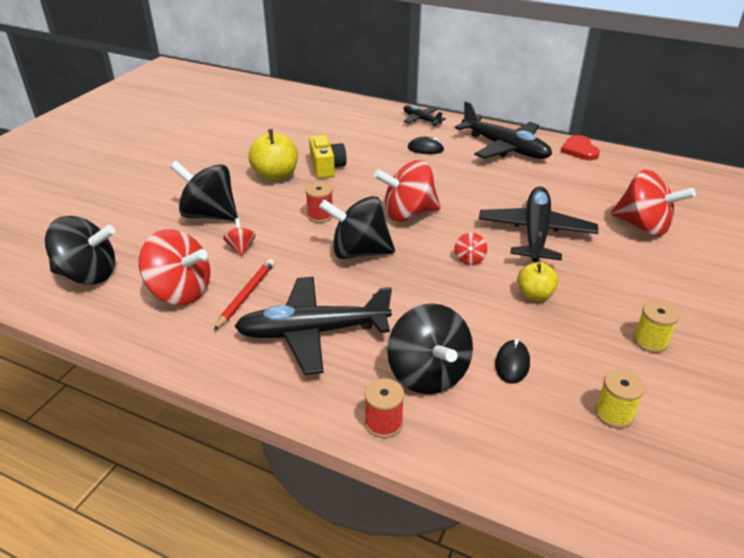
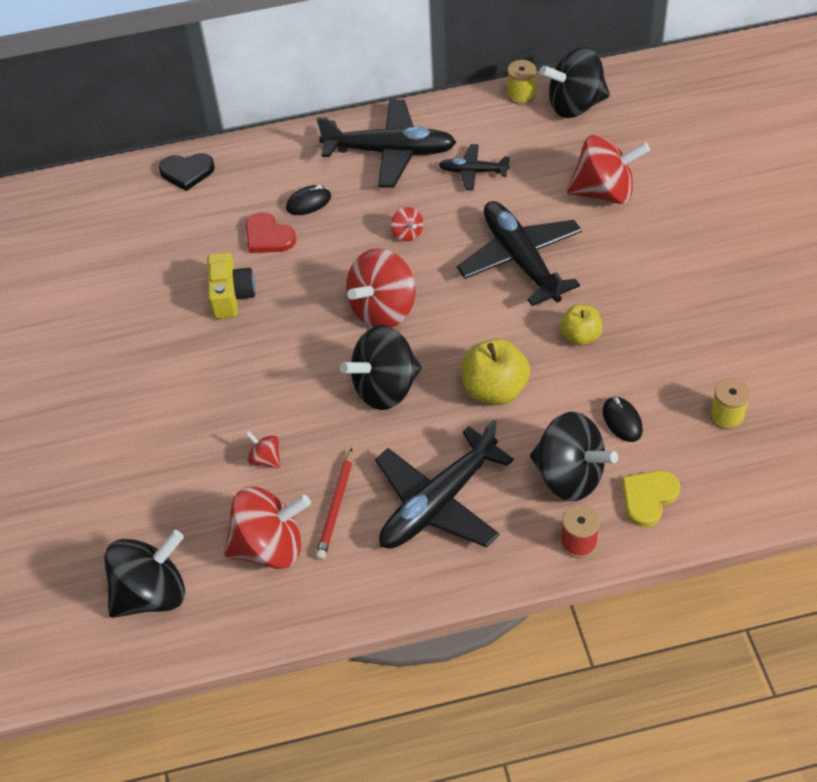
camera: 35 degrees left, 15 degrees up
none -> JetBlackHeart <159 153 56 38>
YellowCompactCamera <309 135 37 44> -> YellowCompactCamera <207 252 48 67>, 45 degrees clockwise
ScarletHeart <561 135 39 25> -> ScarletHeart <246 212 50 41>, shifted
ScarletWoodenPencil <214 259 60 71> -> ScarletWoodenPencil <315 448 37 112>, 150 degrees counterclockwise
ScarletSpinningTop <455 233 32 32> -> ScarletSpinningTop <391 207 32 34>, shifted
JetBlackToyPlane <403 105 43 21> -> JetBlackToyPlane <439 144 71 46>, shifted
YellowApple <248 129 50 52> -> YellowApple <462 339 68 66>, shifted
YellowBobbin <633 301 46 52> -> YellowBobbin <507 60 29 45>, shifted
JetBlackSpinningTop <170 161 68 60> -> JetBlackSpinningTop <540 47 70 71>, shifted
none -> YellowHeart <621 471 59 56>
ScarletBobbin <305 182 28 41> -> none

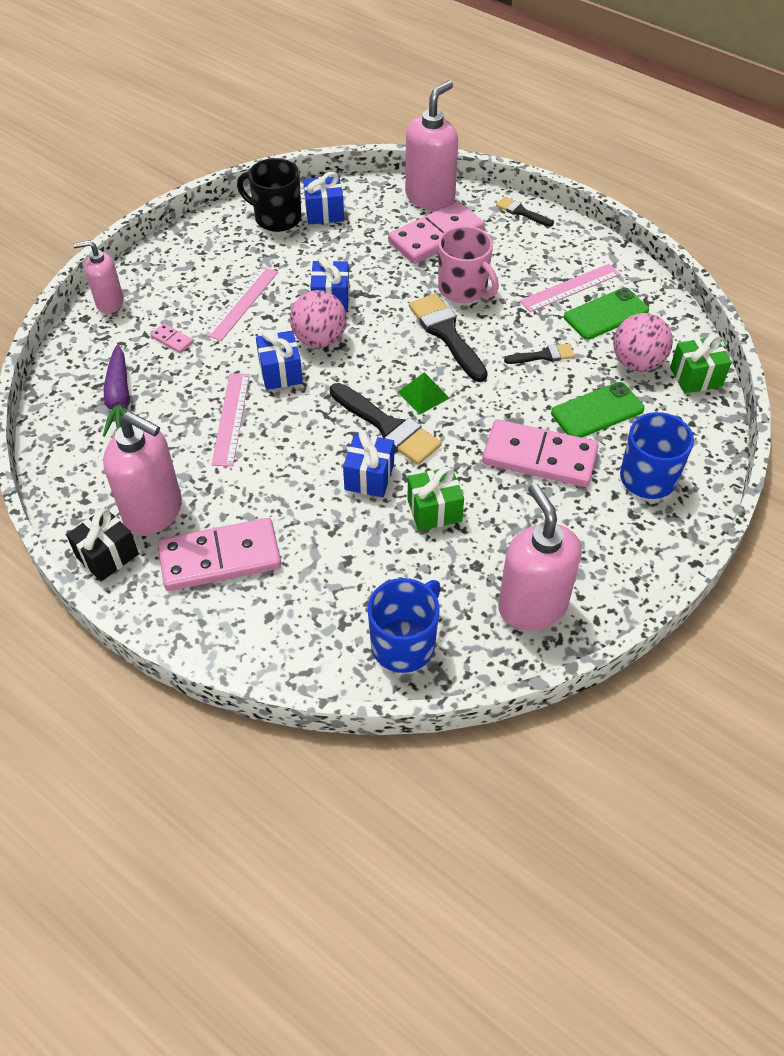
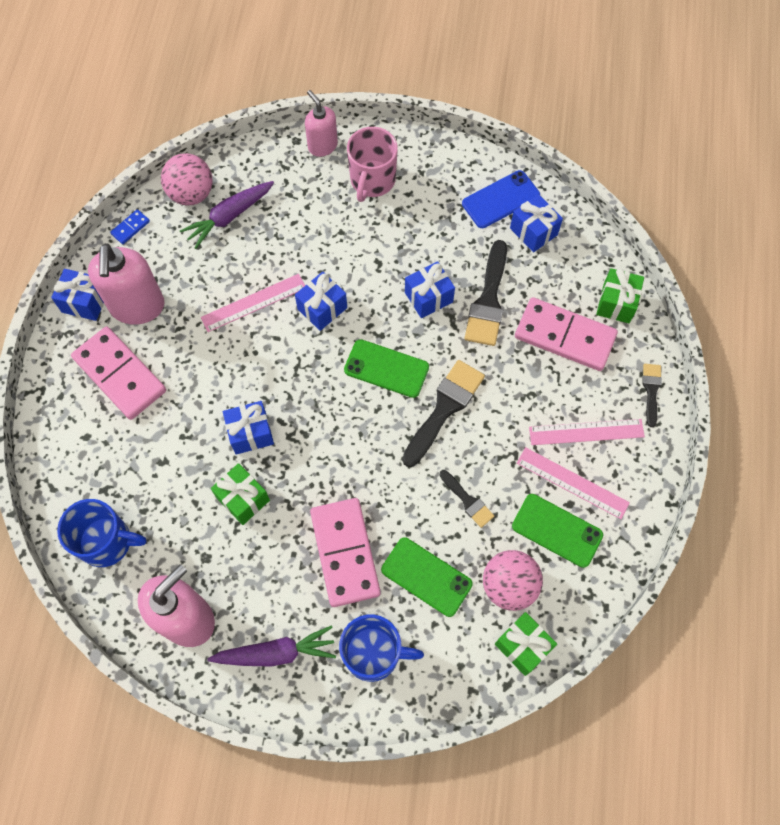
camera: 60 degrees right, 15 degrees up
JetBlackWrappedGift <66 508 73 74> -> CobaltWrappedGift <51 269 53 52>
none -> CobaltDomino <110 209 40 35>
RosePinkPlayBall <290 290 57 58> -> RosePinkPlayBall <161 153 52 52>, shifted
none -> VioletToyCarrot <207 626 129 40>
none -> GreenMobilePhone <344 339 85 59>
RosePinkTeaMug <438 226 61 77> -> RosePinkTeaMug <347 127 51 75>, shifted
JetBlackTeaMug <237 158 65 74> -> CobaltMobilePhone <462 170 78 58>
JetBlackPaintBrush <330 383 112 82> -> JetBlackPaintBrush <465 240 42 106>, shifted
RosePinkRuler <205 266 73 75> -> RosePinkRuler <529 419 116 26>, shifted
RosePinkSoapDispenser <405 80 53 130> -> GreenWrappedGift <596 268 48 55>
RosePinkDomino <150 323 44 31> -> none
GreenSolidPyramid <398 372 52 43> -> none

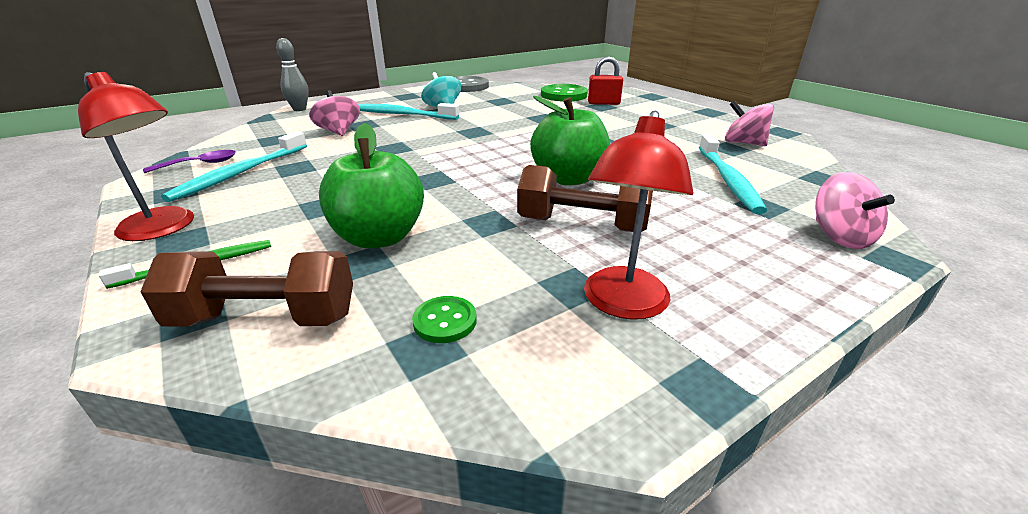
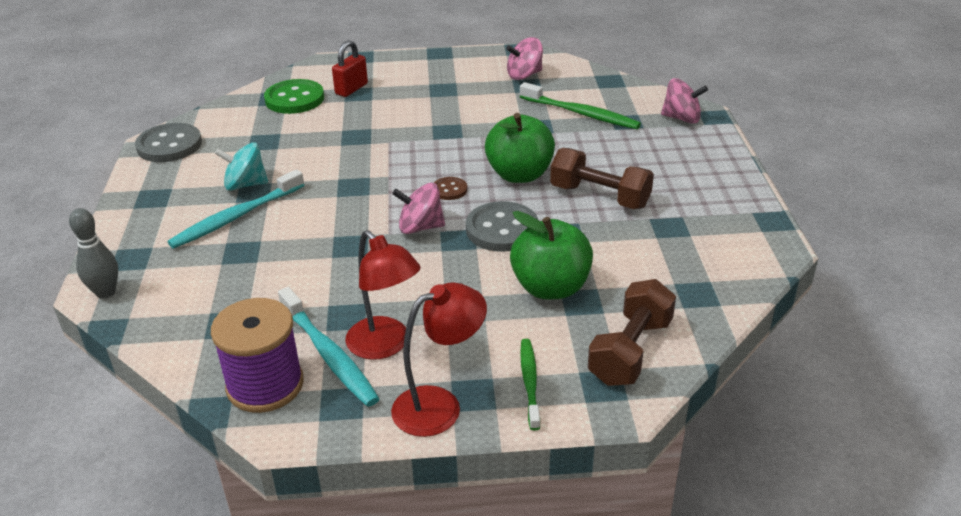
camera: 60 degrees left, 5 degrees up
VioletTeaspoon <143 150 93 23> -> VioletBobbin <211 298 93 115>
ScarletLamp <584 111 110 209> -> ScarletLamp <345 230 75 130>, shifted
RosePinkSpinningTop <309 90 51 46> -> RosePinkSpinningTop <392 183 53 51>, shifted
none -> DarkBrownShirtButton <434 177 33 23>
none -> GrayShirtButton <466 201 72 51>
TurquoiseDentalBrush <699 134 68 80> -> GreenDentalBrush <520 82 121 47>
DarkBrownDumbbell <517 165 136 67> -> DarkBrownDumbbell <550 148 104 61>, 75 degrees clockwise
GreenShirtButton <412 296 65 47> -> none

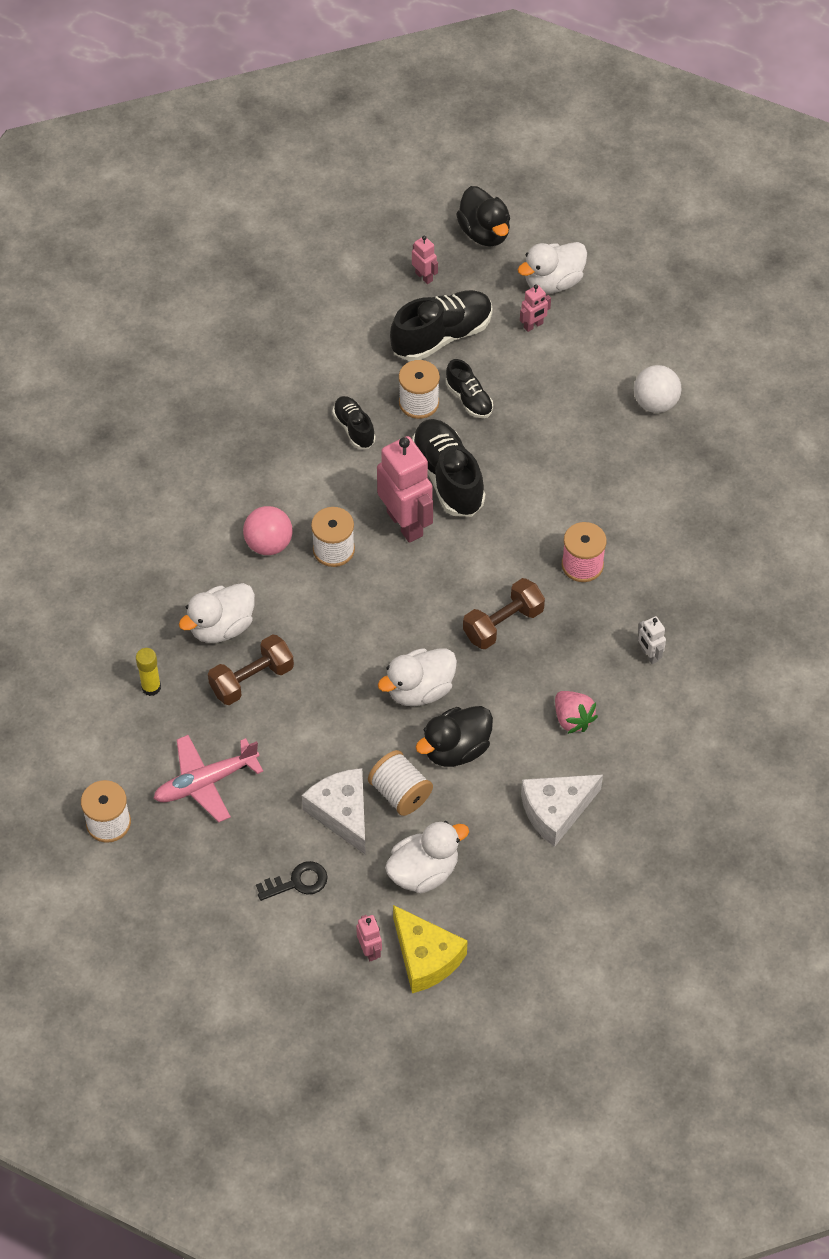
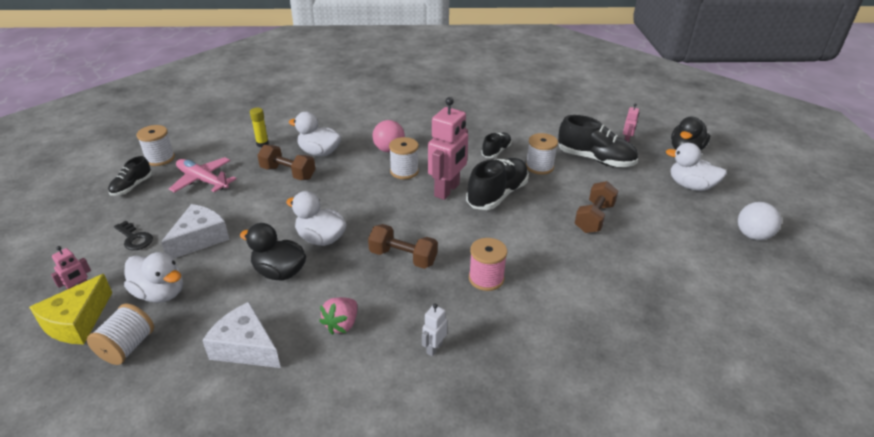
camera: 60 degrees right, 20 degrees down
WhiteBobbin <368 750 65 66> -> WhiteBobbin <87 303 67 62>, shifted
JetBlackSneaker <446 359 47 59> -> JetBlackSneaker <108 156 44 40>, shifted
none -> DarkBrownDumbbell <575 181 43 52>
WhitePlayBall <634 365 48 48> -> WhitePlayBall <738 202 43 38>, shifted
RosePinkToyRobot <520 284 31 48> -> none

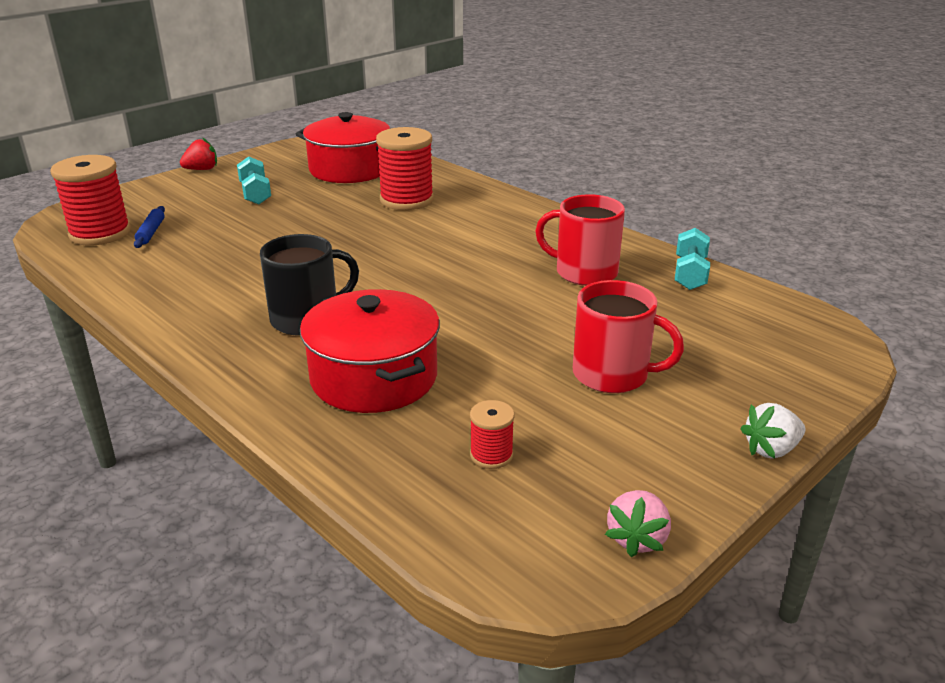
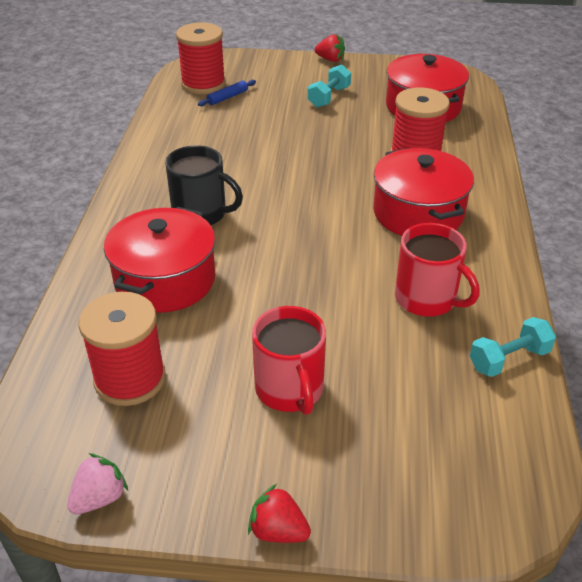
camera: 50 degrees right, 10 degrees up
RosePinkBerry <605 490 66 67> -> RosePinkBerry <67 453 61 62>, 150 degrees clockwise
ScarletBobbin <470 400 45 69> -> ScarletBobbin <79 292 87 114>, x2.06
WhiteBerry <740 403 65 56> -> ScarletBerry <248 484 63 59>
none -> ScarletPot <373 148 101 88>
ScarletTeaMug <535 194 90 92> -> ScarletTeaMug <395 223 85 94>, 150 degrees clockwise

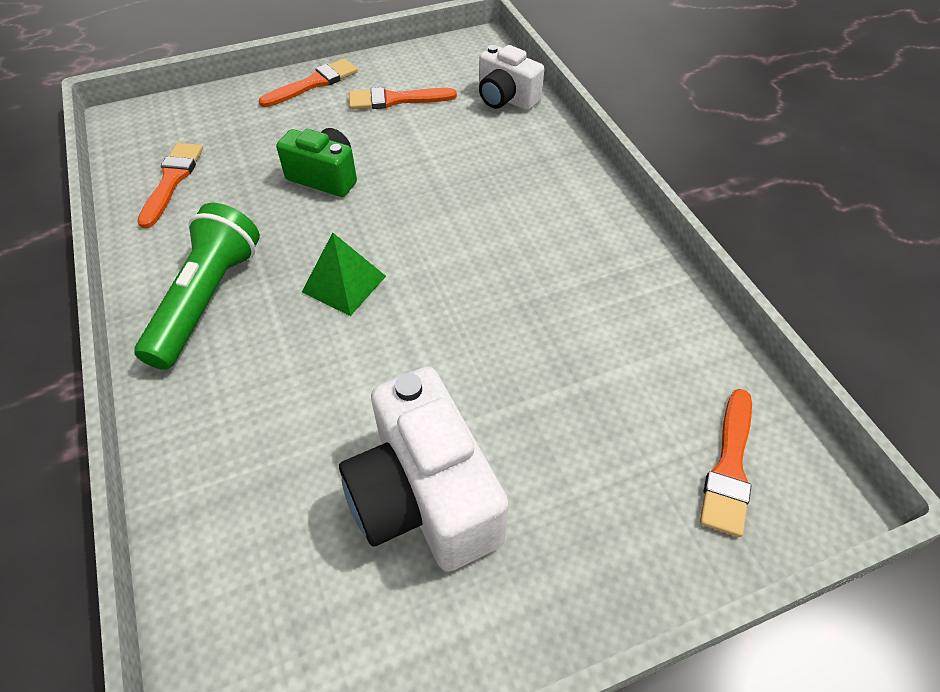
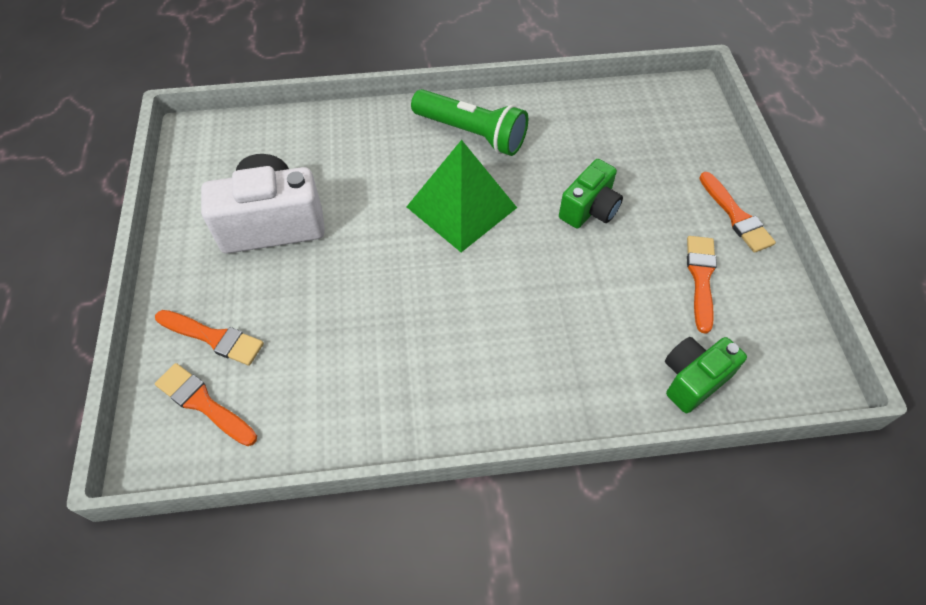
camera: 105 degrees right, 5 degrees up
OrangeColouredPaintBrush <137 143 66 85> -> OrangeColouredPaintBrush <155 310 109 56>, shifted
GreenSolidPyramid <302 233 84 83> -> GreenSolidPyramid <406 140 111 112>, x1.71
WhiteCompactCamera <479 45 65 66> -> GreenCompactCamera <665 337 82 76>

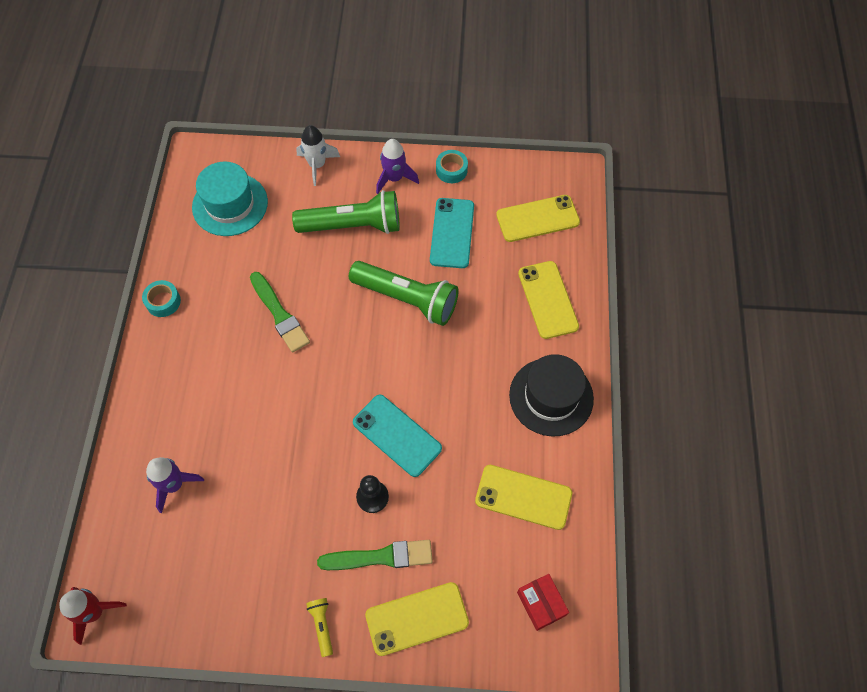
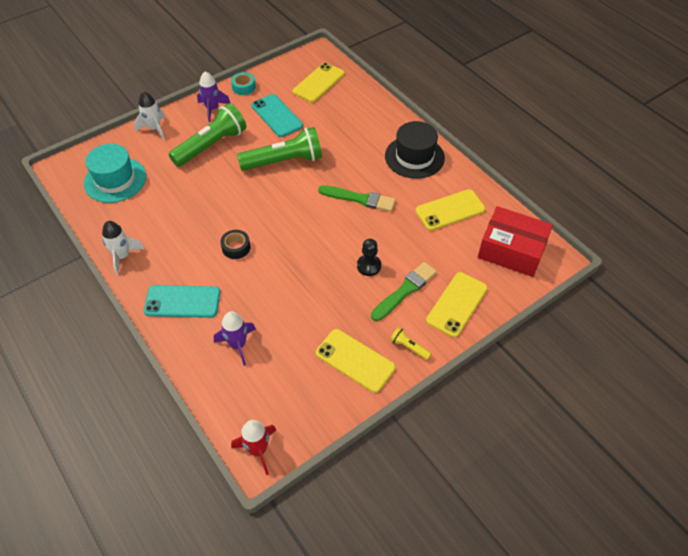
camera: 40 degrees left, 10 degrees down
TurquoiseTape <142 280 39 37> -> WhiteToyRocket <102 221 43 54>
TurquoiseMobilePhone <353 395 89 82> -> TurquoiseMobilePhone <144 285 76 33>, shifted
none -> JetBlackTape <220 230 30 29>
YellowMobilePhone <518 261 61 78> -> YellowMobilePhone <316 329 80 64>, shifted
GreenPaintBrush <250 272 60 81> -> GreenPaintBrush <318 185 78 27>, shifted
ScarletPackage <517 574 52 57> -> ScarletPackage <478 206 75 71>, x1.94

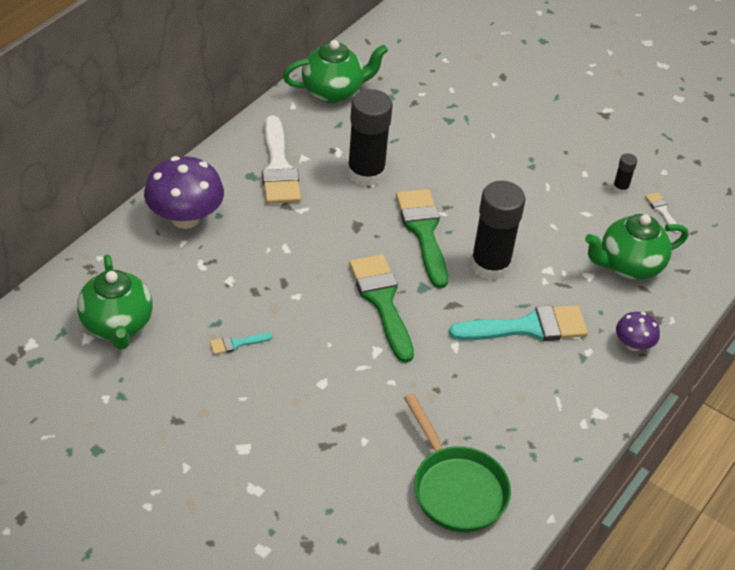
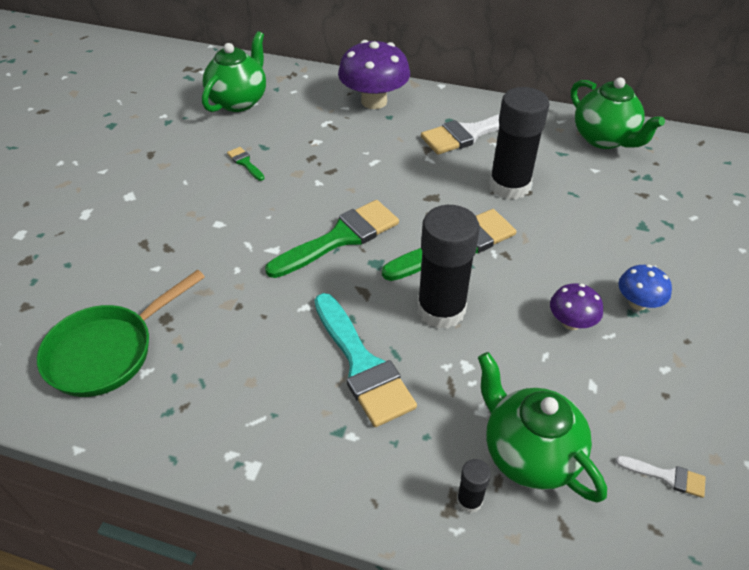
camera: 75 degrees right, 0 degrees up
GreenTeapot <77 254 76 96> -> GreenTeapot <202 31 64 81>, 150 degrees clockwise
TurquoisePaintBrush <210 333 63 22> -> GreenPaintBrush <227 147 38 34>
JetBlackGlue <613 153 24 41> -> JetBlackGlue <457 459 34 54>, shifted
VioletFungus <616 312 44 39> -> VioletFungus <550 283 53 47>, shifted
WhitePaintBrush <645 192 35 42> -> WhitePaintBrush <616 456 90 42>, 60 degrees clockwise
none -> CobaltFungus <619 264 53 46>

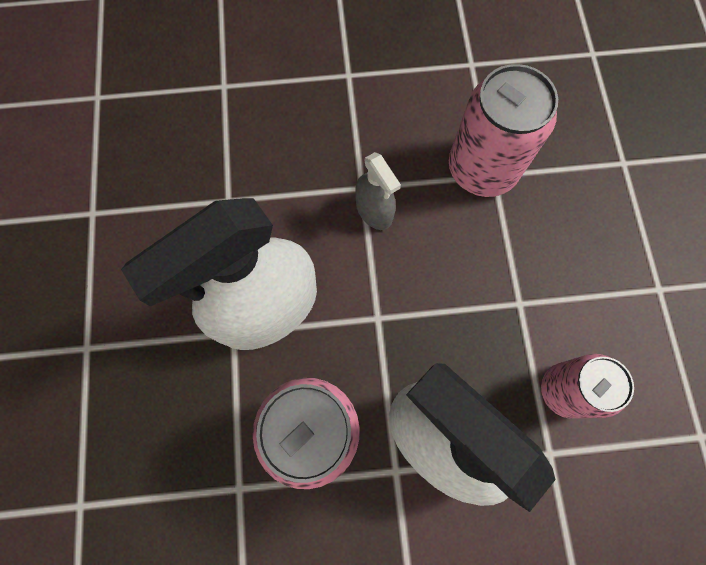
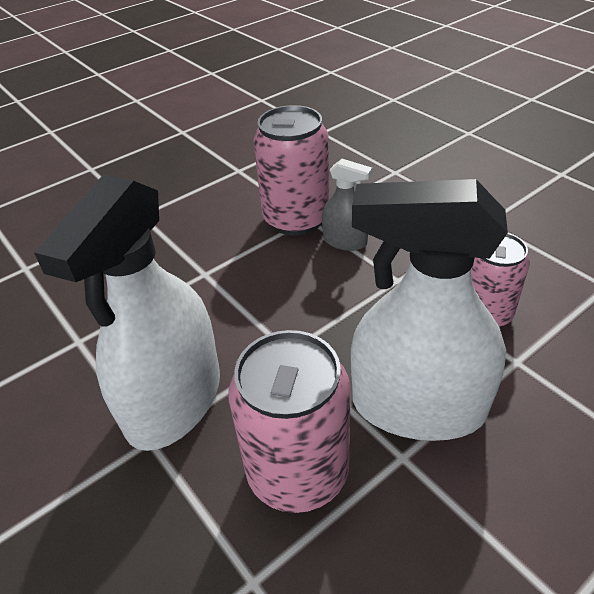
camera: 30 degrees left, 30 degrees down
GraySprayBottle <355 152 46 78> -> GraySprayBottle <322 159 50 92>, shifted

